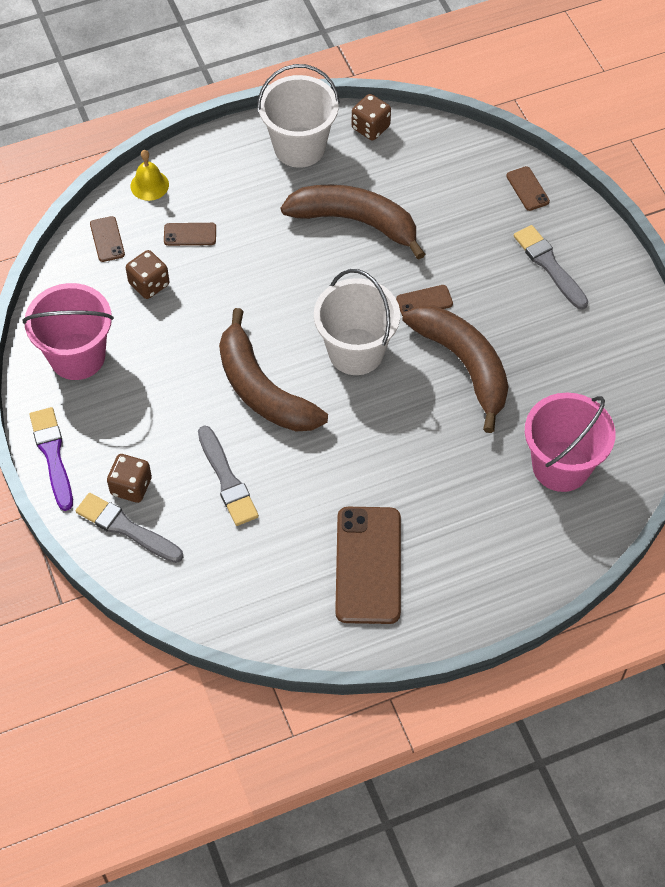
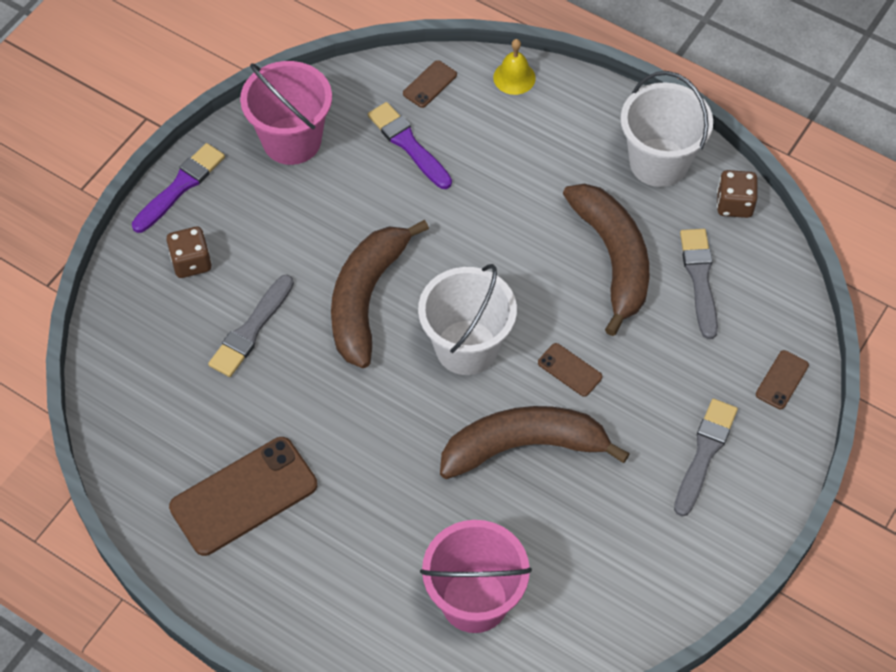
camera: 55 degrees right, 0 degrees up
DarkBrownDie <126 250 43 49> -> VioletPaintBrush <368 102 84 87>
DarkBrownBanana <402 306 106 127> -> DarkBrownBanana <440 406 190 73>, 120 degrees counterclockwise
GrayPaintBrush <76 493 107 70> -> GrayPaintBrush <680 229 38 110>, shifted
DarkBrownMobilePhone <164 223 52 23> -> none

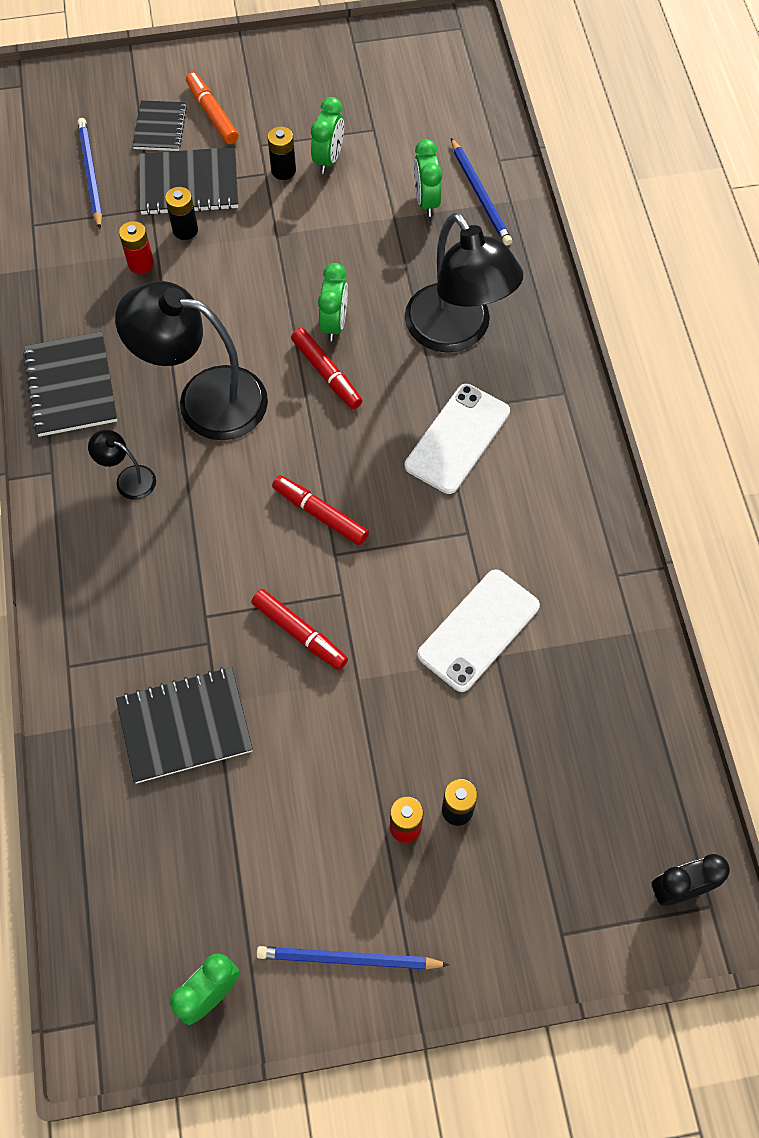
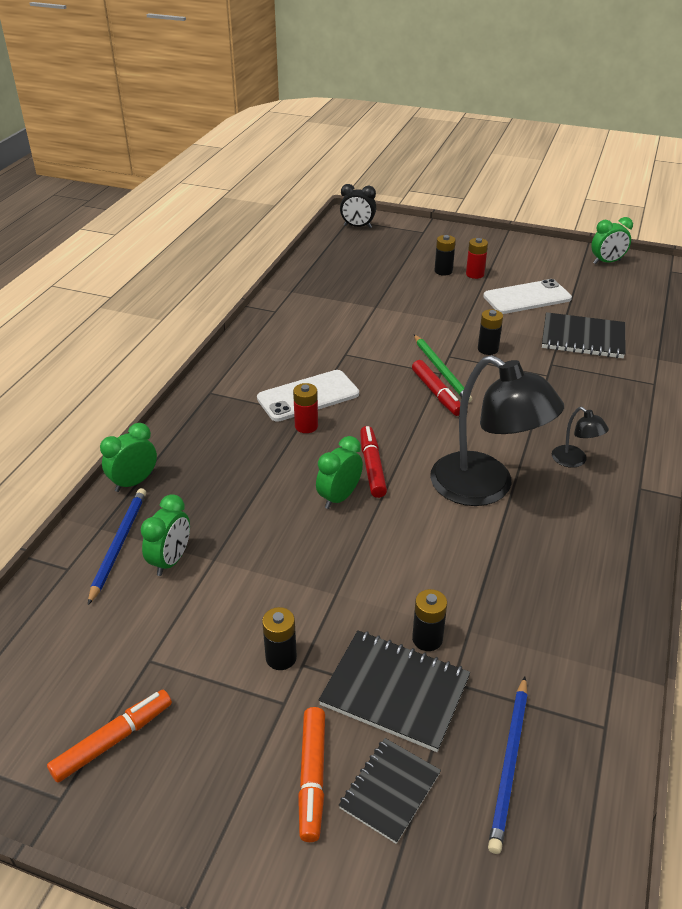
camera: 150 degrees left, 25 degrees down
none -> OrangeColouredMarkerPen <47 690 125 93>
GreenBedsideClock <311 97 33 77> -> GreenBedsideClock <100 423 57 69>, shifted
ScarletAaBattery <119 221 35 53> -> ScarletAaBattery <293 383 25 50>, shifted
none -> GreenWoodenPencil <414 335 58 68>
ScarletMarkerPen <251 589 97 81> -> JetBlackAaBattery <478 309 25 46>
WhiteMobilePhone <417 569 123 123> -> WhiteMobilePhone <483 279 89 35>, shifted
JetBlackNotepad <23 332 94 105> -> none
CobaltWoodenPencil <256 946 193 23> -> none
JetBlackLamp <405 213 118 140> -> none

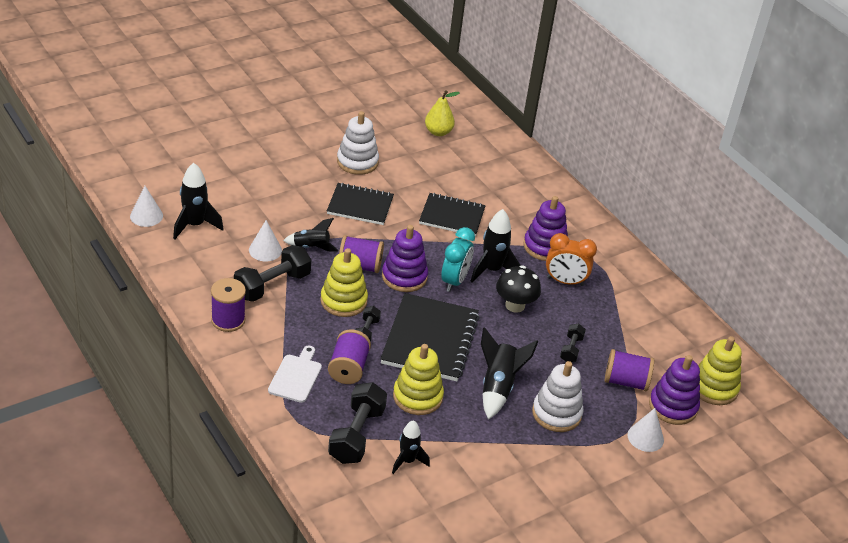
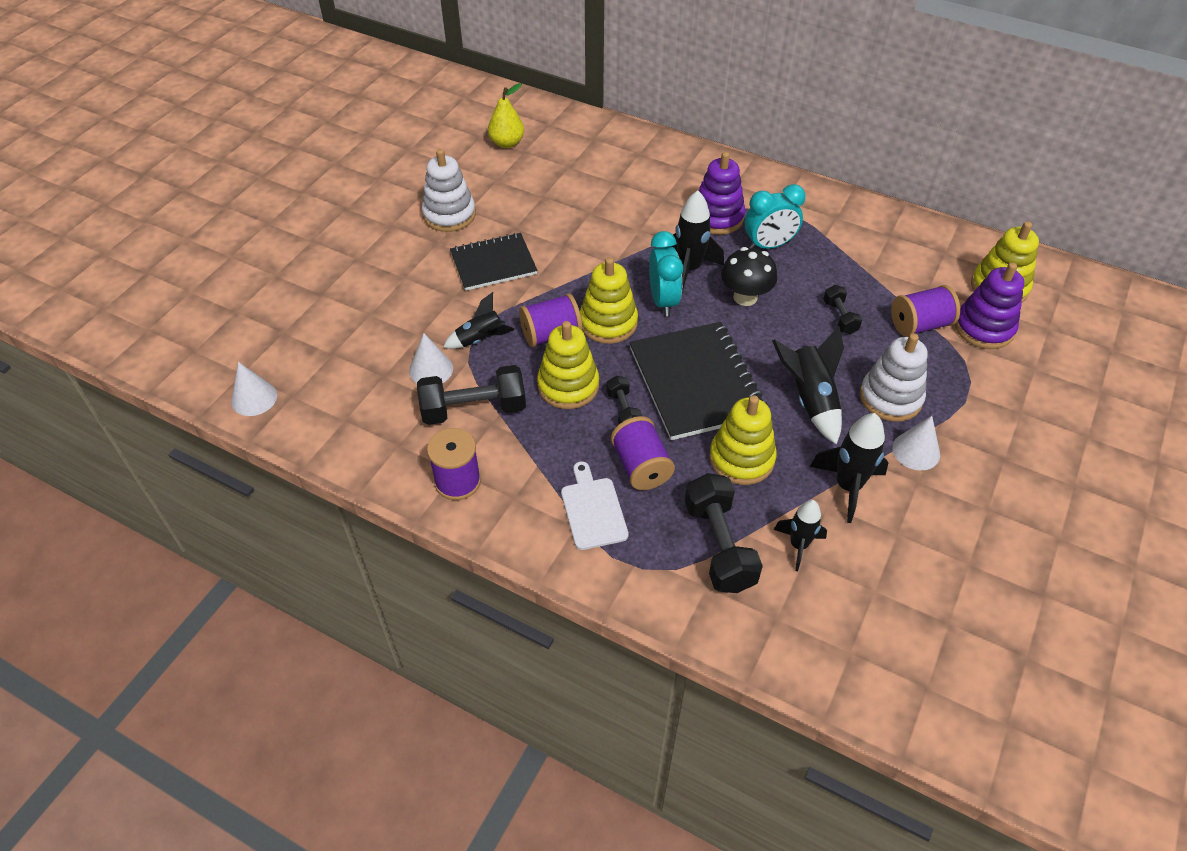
camera: 25 degrees left, 10 degrees up
JetBlackDumbbell <234 245 77 57> -> JetBlackDumbbell <417 365 109 60>, 60 degrees clockwise
VioletStackingRings <382 225 46 67> -> YellowStackingRings <580 257 58 87>
OrangeColouredBedsideClock <546 233 51 53> -> TurquoiseBedsideClock <745 184 61 65>
JetBlackToyRocket <173 163 51 76> -> JetBlackToyRocket <810 413 79 110>, shifted
WhiteConeShape <628 408 36 44> -> WhiteConeShape <892 416 48 55>, shifted
JetBlackNotepad <419 193 67 43> -> none

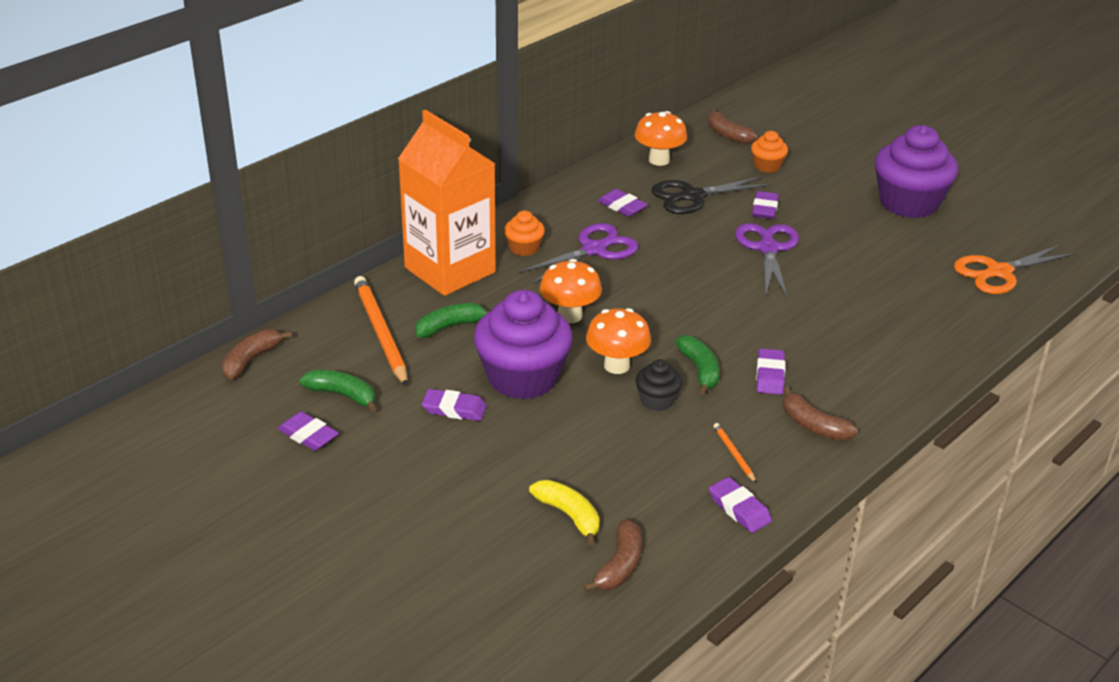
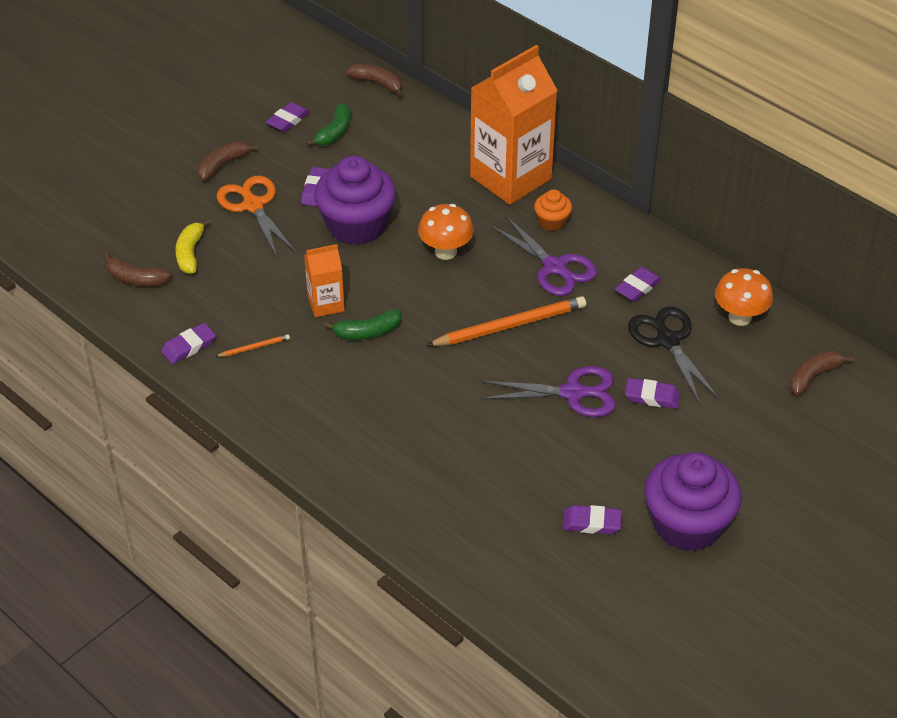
camera: 90 degrees right, 10 degrees up
YellowBanana <529 480 71 66> -> YellowBanana <175 219 35 55>, 135 degrees clockwise
DarkBrownBanana <783 386 75 55> -> DarkBrownBanana <198 142 60 39>, shifted
OrangeColouredShears <954 244 122 50> -> OrangeColouredShears <217 176 78 81>, shifted
JetBlackCupcake <636 359 46 52> -> OrangeColouredMilkCarton <304 244 41 73>
OrangeColouredWoodenPencil <354 276 54 111> -> OrangeColouredWoodenPencil <426 296 160 50>, shifted
VioletPencilEraser <756 348 29 47> -> VioletPencilEraser <563 505 59 29>, shifted
GreenBanana <415 303 75 35> -> none
OrangeColouredFungus <586 308 65 66> -> none
OrangeColouredCupcake <751 131 37 42> -> none

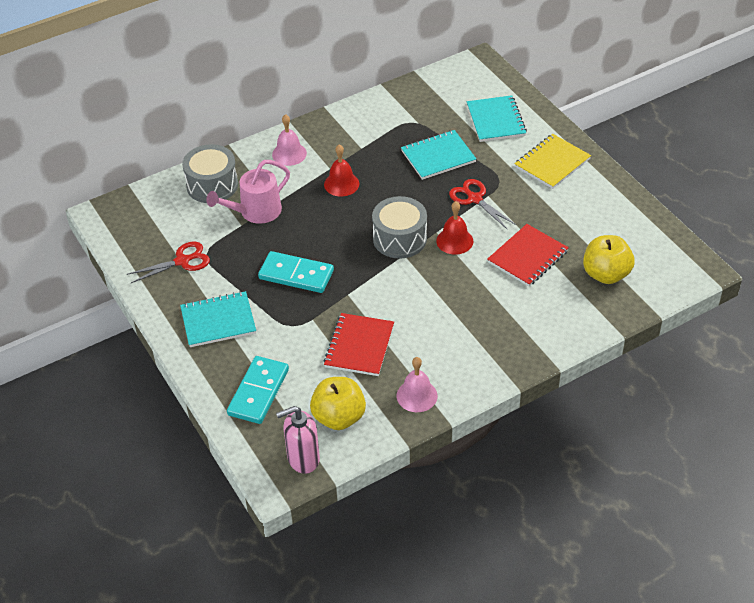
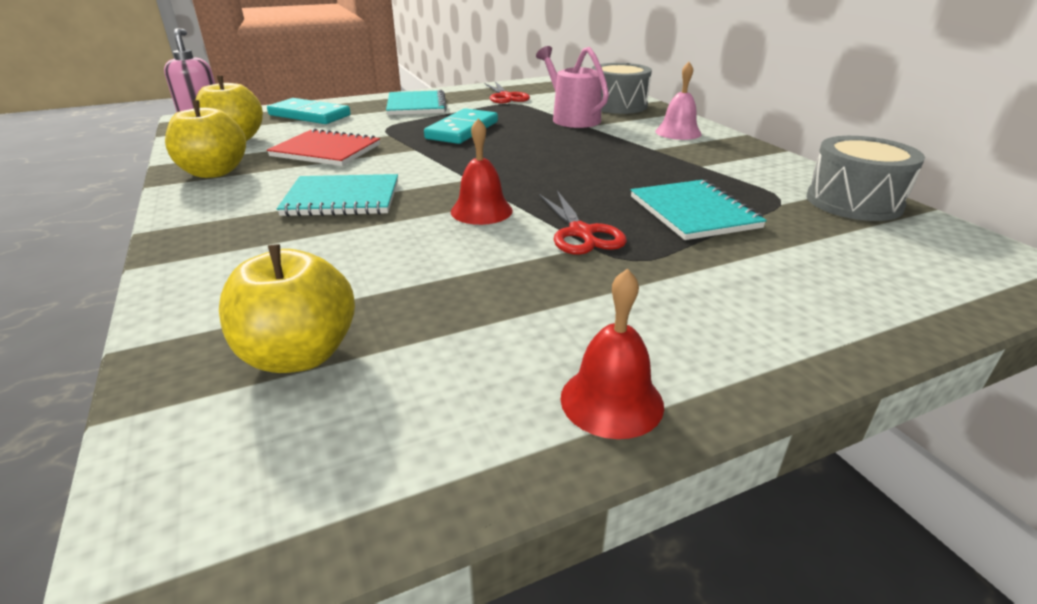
camera: 95 degrees right, 15 degrees down
RosePinkHandBell <397 357 41 55> -> YellowApple <165 100 81 78>
TurquoiseNotepad <467 95 60 47> -> TurquoiseNotepad <277 174 121 43>, shifted
ScarletShears <449 179 67 50> -> ScarletShears <539 191 88 64>, 105 degrees clockwise
ScarletHandBell <324 144 35 52> -> ScarletHandBell <560 268 104 171>, shifted
GrayDrum <372 196 55 63> -> GrayDrum <807 136 118 85>, shifted
ScarletNotepad <487 224 82 62> -> none
YellowNotepad <515 134 76 55> -> none

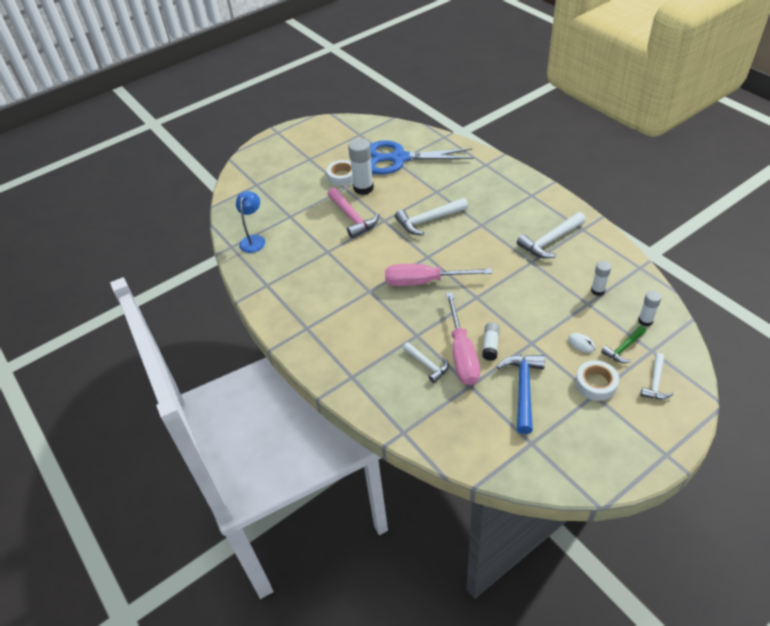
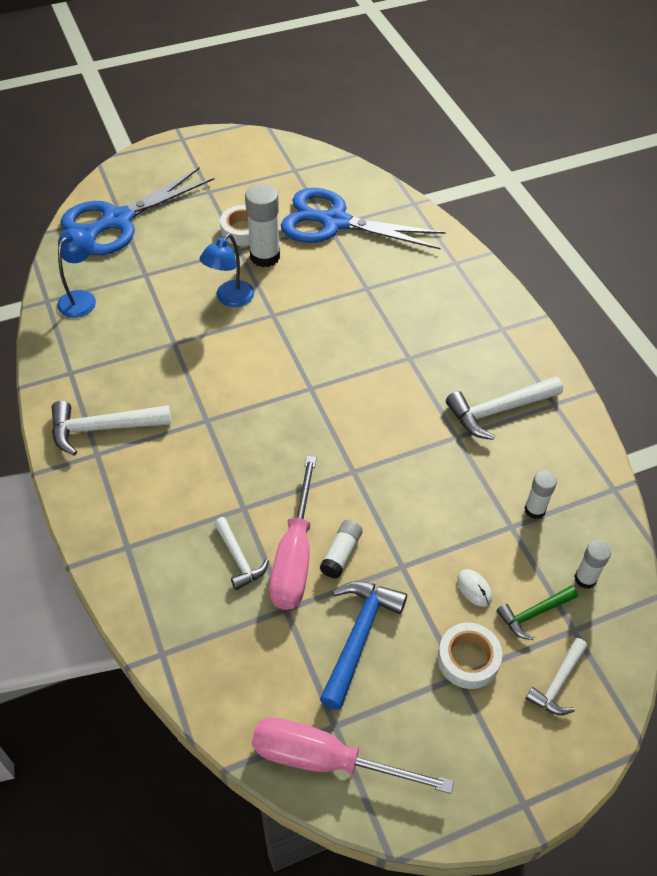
camera: 10 degrees right, 5 degrees up
WhiteCarpenter'sHammer <395 198 73 37> -> WhiteCarpenter'sHammer <52 401 119 55>, shifted
none -> CobaltShears <61 167 153 88>
RosePinkCarpenter'sHammer <328 187 51 51> -> CobaltLamp <200 234 54 73>
RosePinkHandScrewdriver <385 264 107 22> -> RosePinkHandScrewdriver <252 717 202 77>, shifted

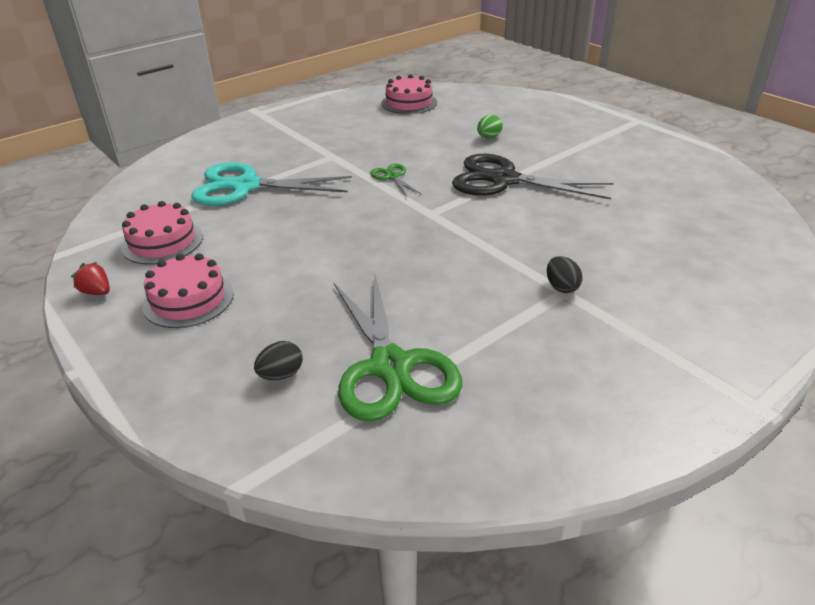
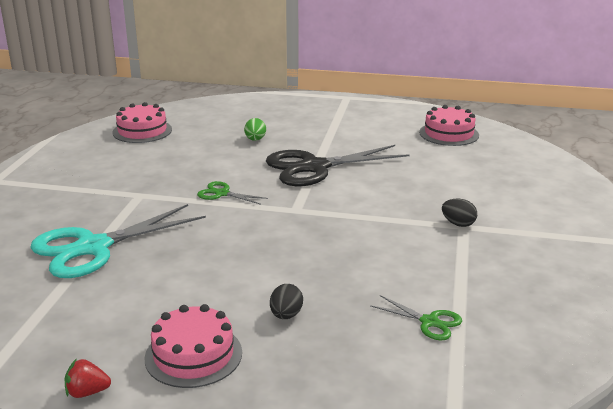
camera: 40 degrees left, 10 degrees down
JetBlackToyEgg <254 341 49 39> -> JetBlackToyEgg <270 284 33 35>, shifted
GreenShears <333 275 129 147> -> GreenShears <370 295 92 46>, x0.46
RosePinkGateau <121 201 82 64> -> RosePinkGateau <419 105 60 41>, shifted

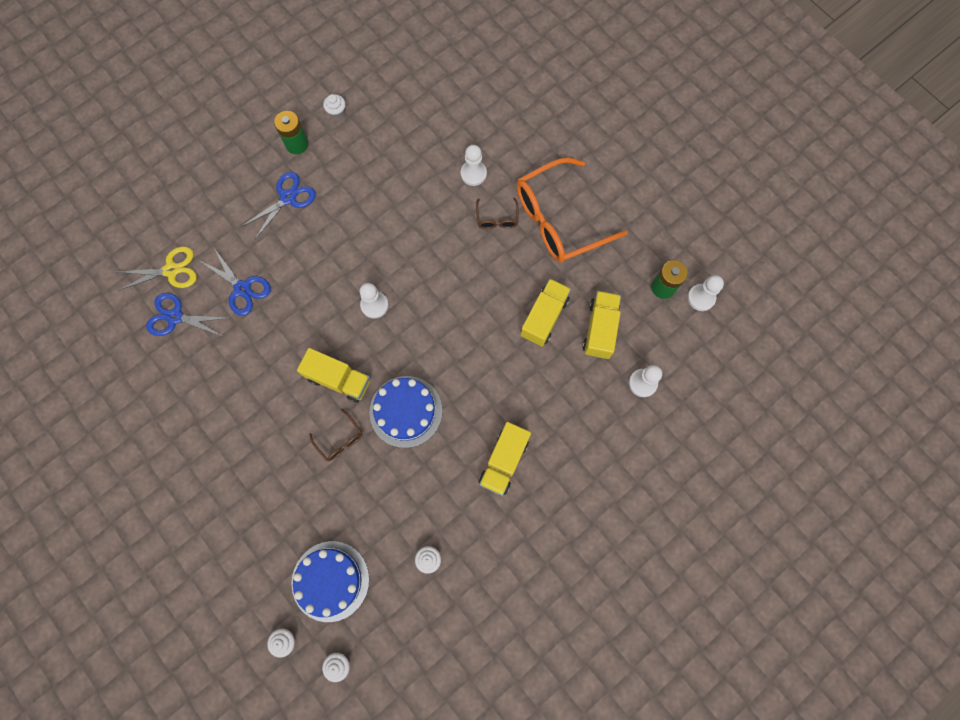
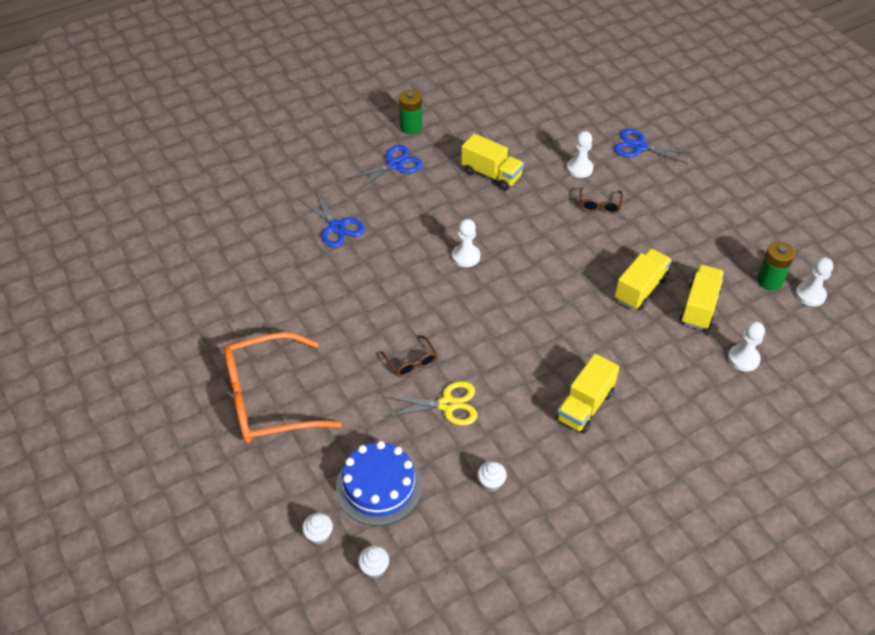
camera: 10 degrees right, 25 degrees down
OrangeColouredSpectacles <516 158 112 105> -> OrangeColouredSpectacles <224 332 118 111>, shifted
YellowShears <118 246 79 45> -> YellowShears <384 381 94 44>, shifted
YellowToyTruck <297 348 73 55> -> YellowToyTruck <461 133 63 57>, shifted
CobaltShears <146 293 83 44> -> CobaltShears <614 129 78 35>, shifted
WhiteCupcake <323 94 23 25> -> none
CobaltGateau <369 376 73 72> -> none

